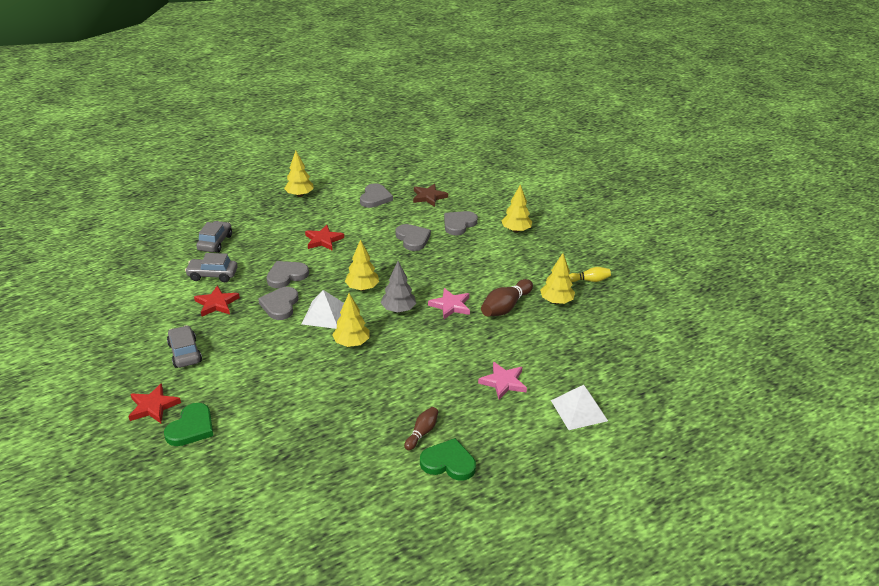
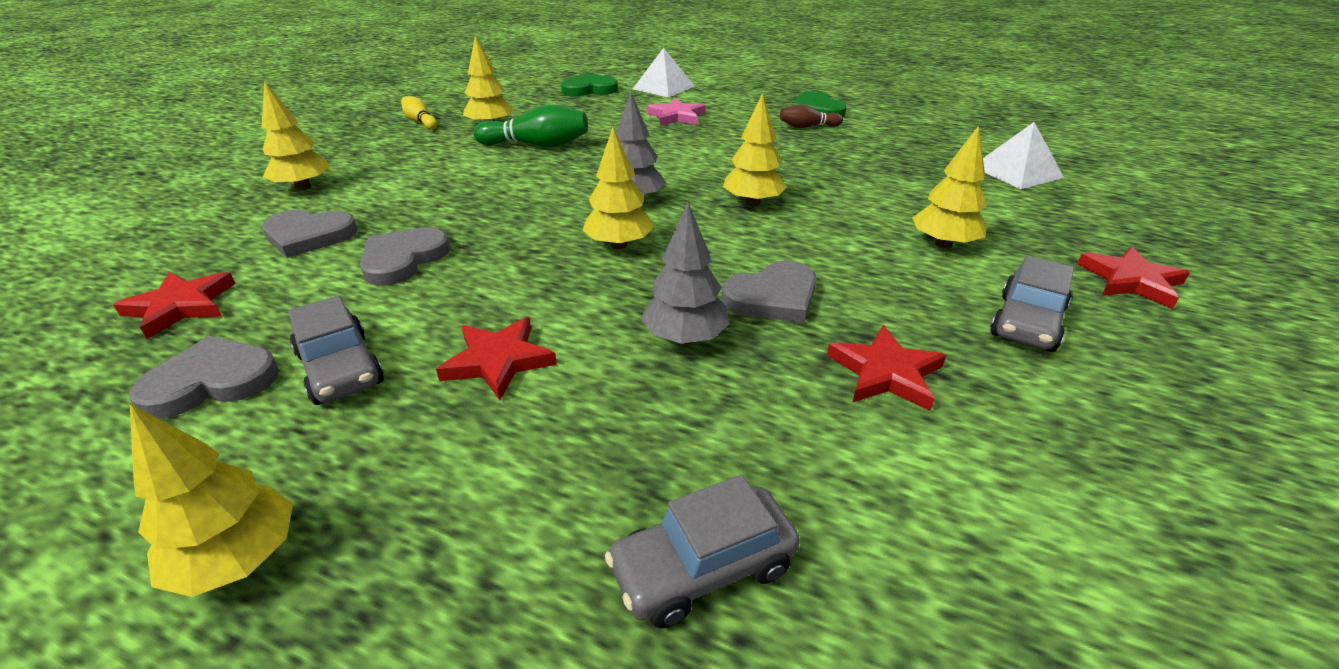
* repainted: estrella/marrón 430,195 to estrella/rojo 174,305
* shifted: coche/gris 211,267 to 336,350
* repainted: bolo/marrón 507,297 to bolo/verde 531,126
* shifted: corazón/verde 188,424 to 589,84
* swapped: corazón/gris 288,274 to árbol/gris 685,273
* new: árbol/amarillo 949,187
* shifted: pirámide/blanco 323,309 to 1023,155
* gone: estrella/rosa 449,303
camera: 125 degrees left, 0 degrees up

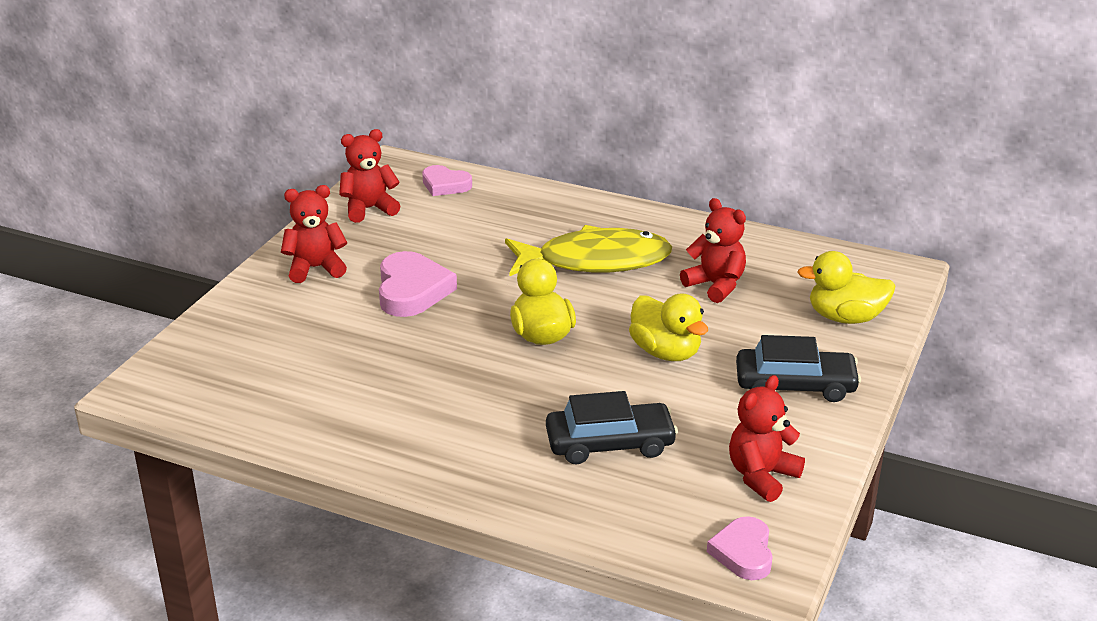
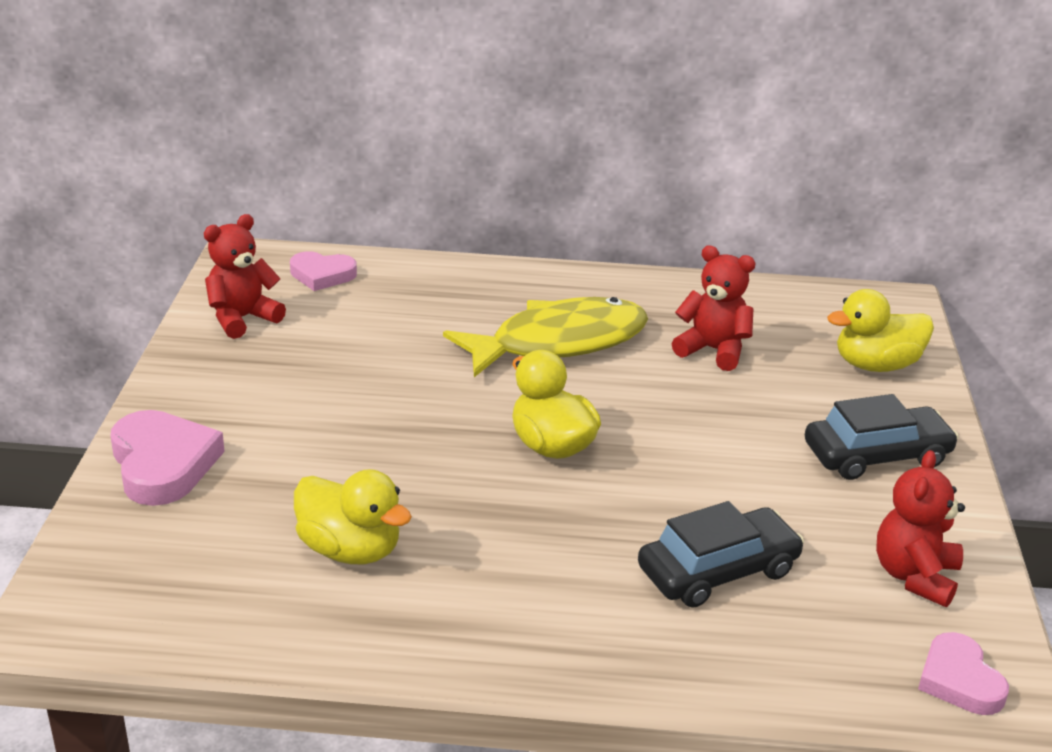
* shifted: corazón/rosa 418,284 to 167,458
* shifted: pato/amarillo 668,327 to 353,516
* gone: osito/rojo 314,234
camera: 20 degrees left, 0 degrees up

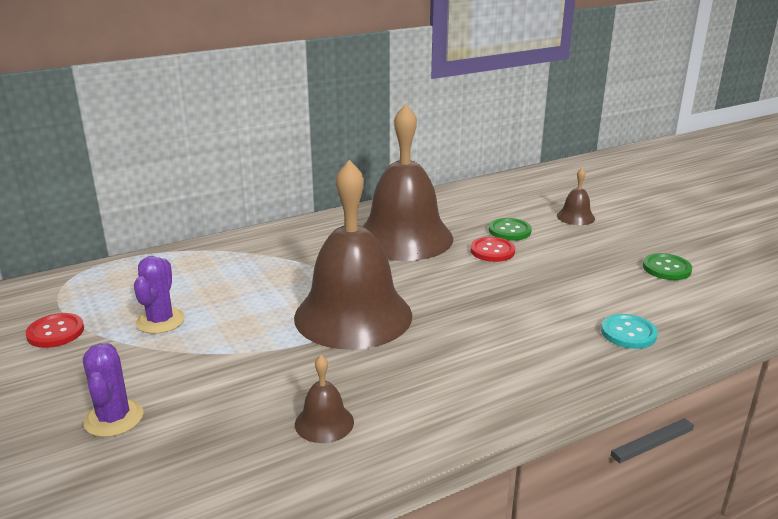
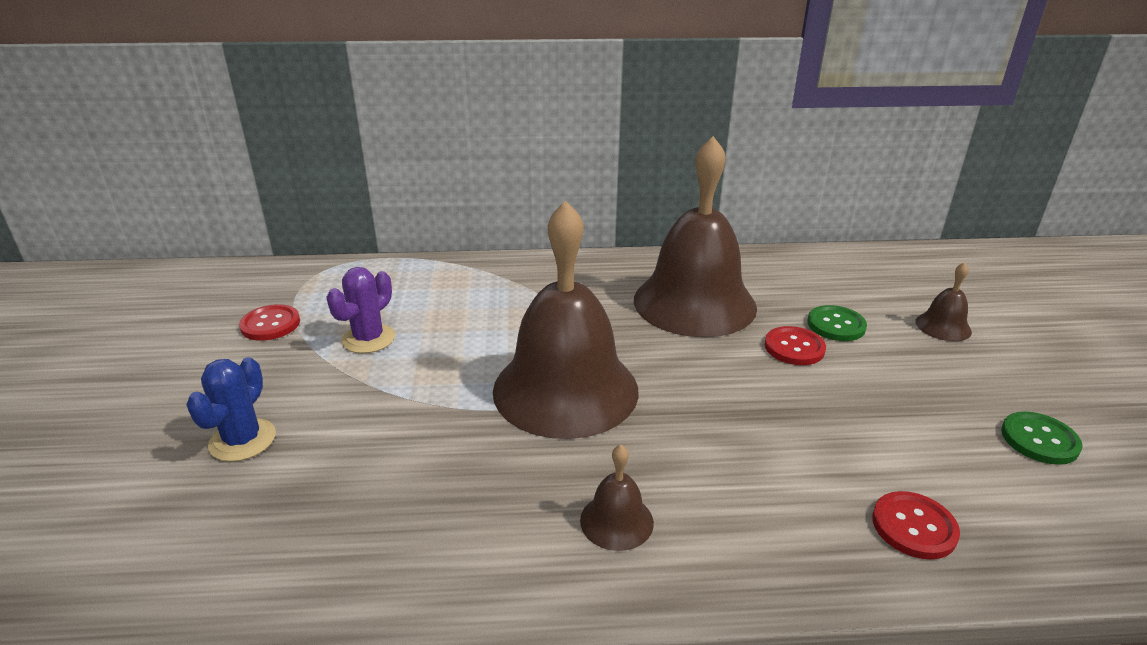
* repainted: cactus/morado 113,390 to cactus/azul 231,409
* shifted: campana/marrón 324,399 to 617,498
* repainted: botón/turquesa 629,331 to botón/rojo 916,525
camera: 25 degrees right, 5 degrees up

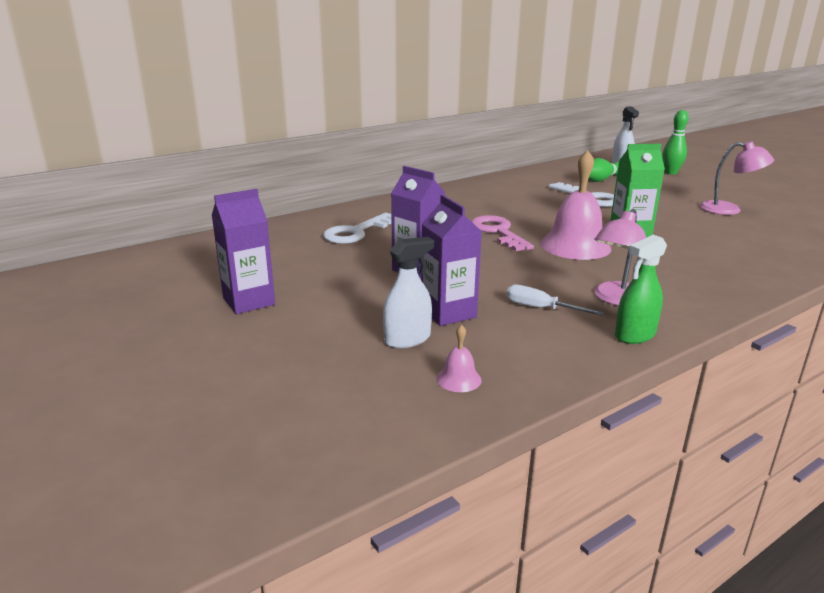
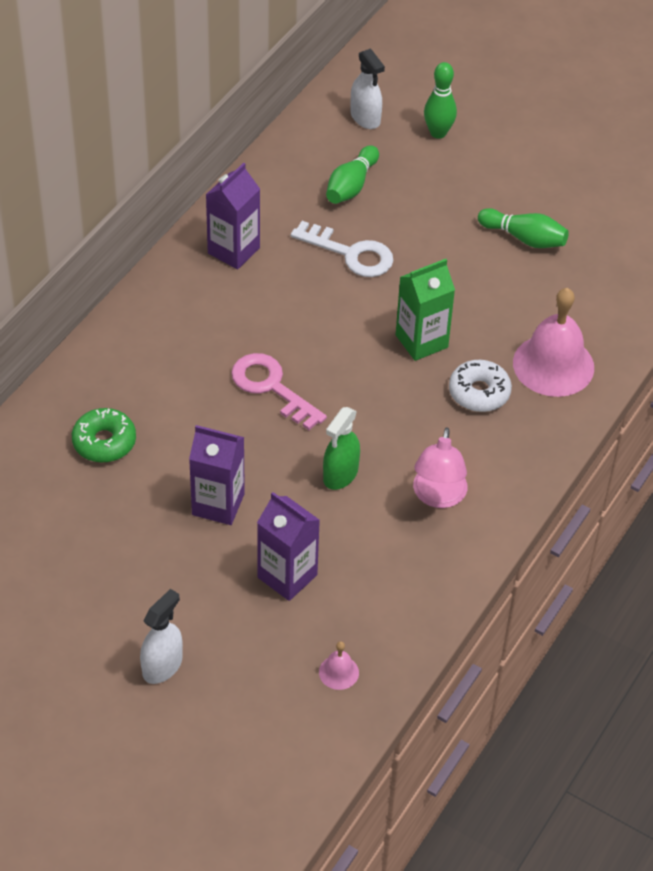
* swapped: llave/blanco 357,228 to rosquilla/verde 104,435
* shifted: pulverizador/blanco 408,292 to 161,636
* shifted: cartón de leche/morado 243,251 to 233,216
* shifted: pulverizador/verde 641,289 to 341,448
* new: rosquilla/blanco 480,386
* swapped: lámpara/rosa 737,178 to bolo/verde 523,228
* shifted: campana/rosa 575,205 to 553,342
* gone: destornillador/blanco 555,300
camera: 25 degrees left, 25 degrees up

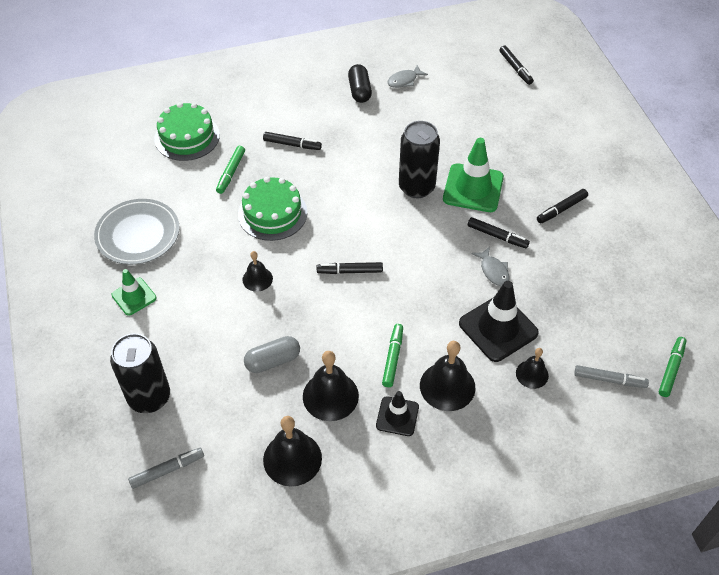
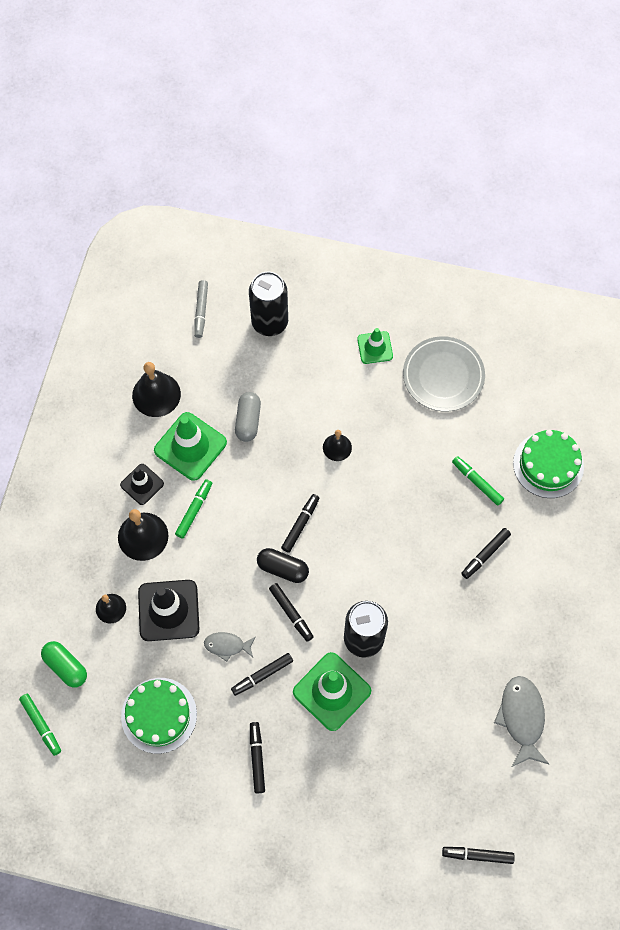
* swapped: rotulador/gris 611,376 to cápsula/verde 64,664
* shifted: tarta/verde 272,209 to 159,716
* swapped: campana/negro 331,386 to cono de tráfico/verde 190,446
* rotated: rotulador/verde 392,355 = 193,509 105 degrees counterclockwise
* shifted: cápsula/negro 360,83 to 283,565
* new: rotulador/negro 291,612
* scaled: pez/gris 407,76 = 521,721 x1.72
camera: 120 degrees right, 15 degrees up

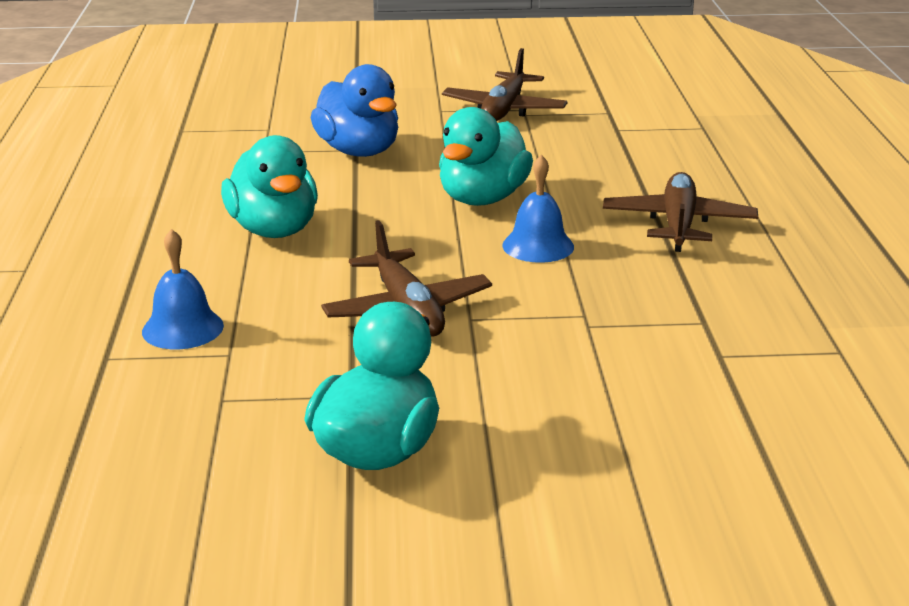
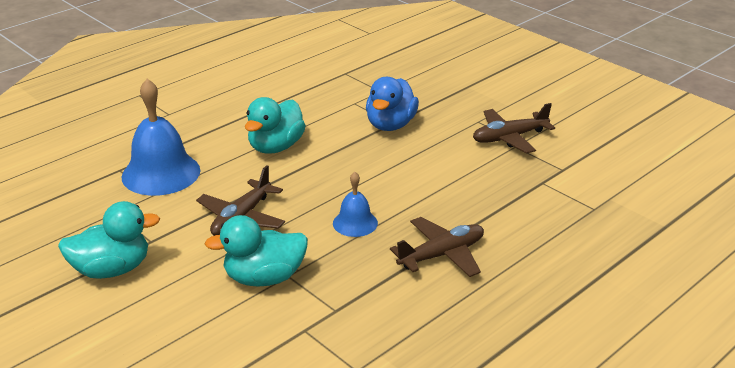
* scaled: campana/azul 183,289 = 161,137 x1.86
* shifted: pato/turquesa 486,156 to 256,251
camera: 50 degrees right, 5 degrees up

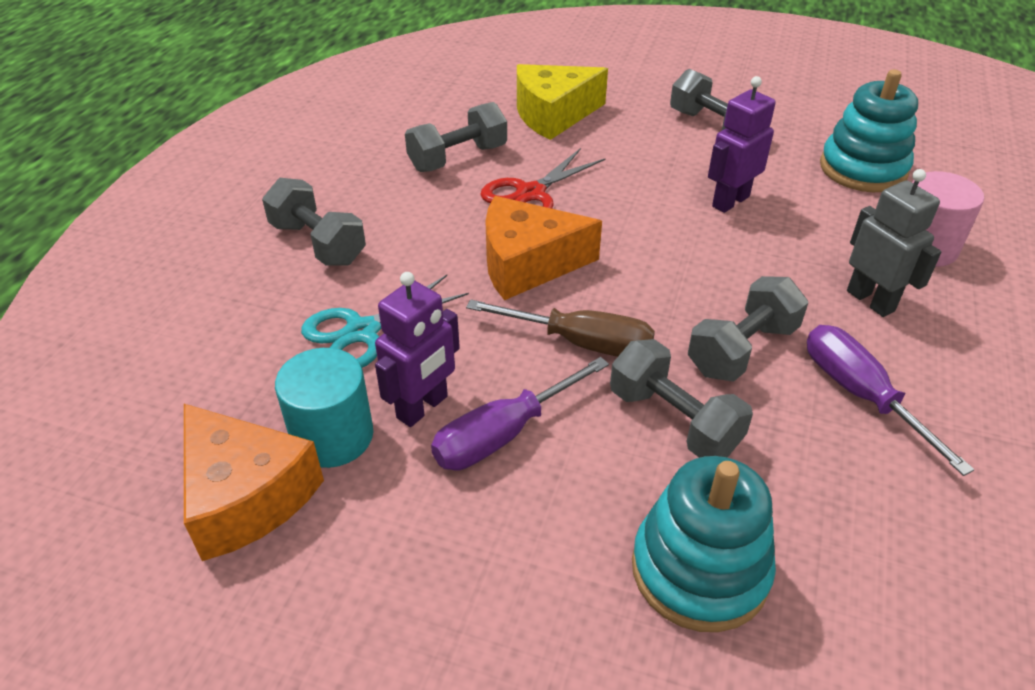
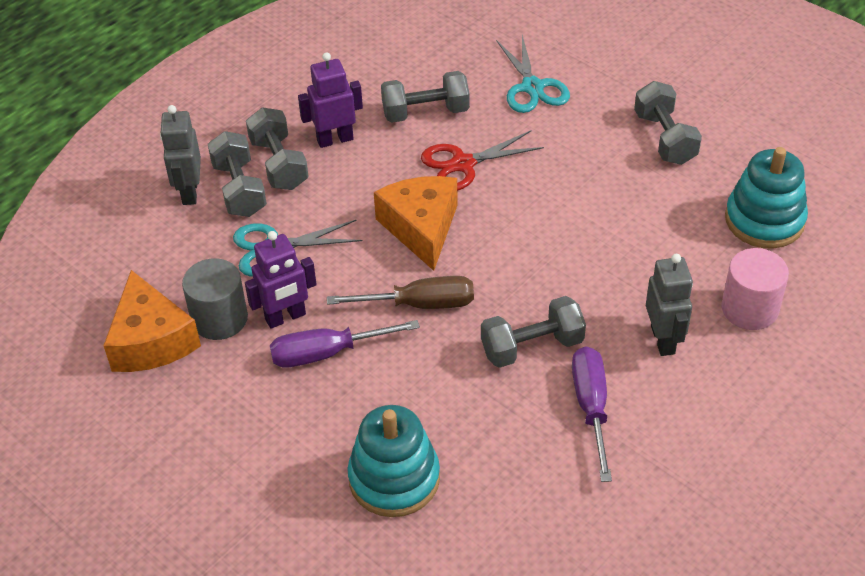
* new: robot/gris 180,155
* repainted: cilindro/turquesa 324,408 to cilindro/gris 215,299
* shifted: mancuerna/gris 681,398 to 237,174
* shifted: robot/morado 741,144 to 330,100
* rotated: destornillador/marrón 560,328 = 400,292 45 degrees counterclockwise
* rotated: queso/naranja 543,248 = 416,223 60 degrees clockwise
* swapped: queso/amarillo 562,102 to tijeras/turquesa 533,74
camera: 25 degrees right, 5 degrees up

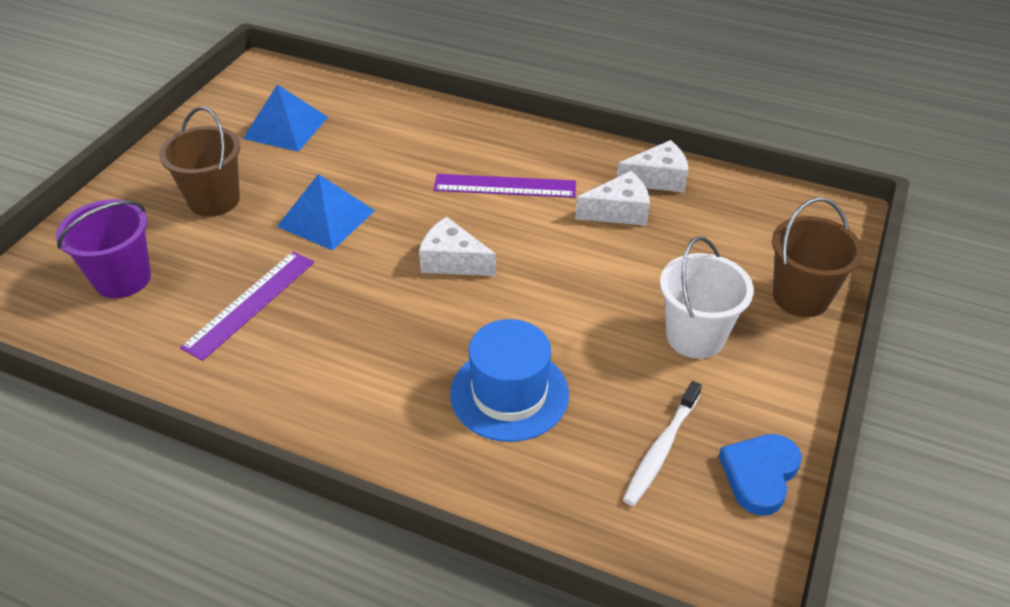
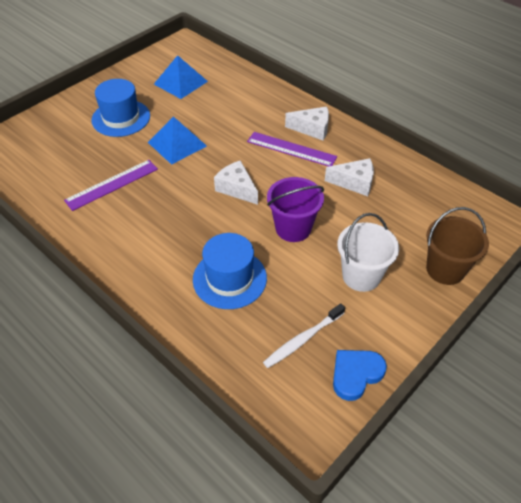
* swapped: balde/marrón 200,162 to sombrero/azul 120,108
* shifted: balde/morado 103,248 to 295,209
* shifted: queso/blanco 652,166 to 307,123
camera: 20 degrees right, 5 degrees up

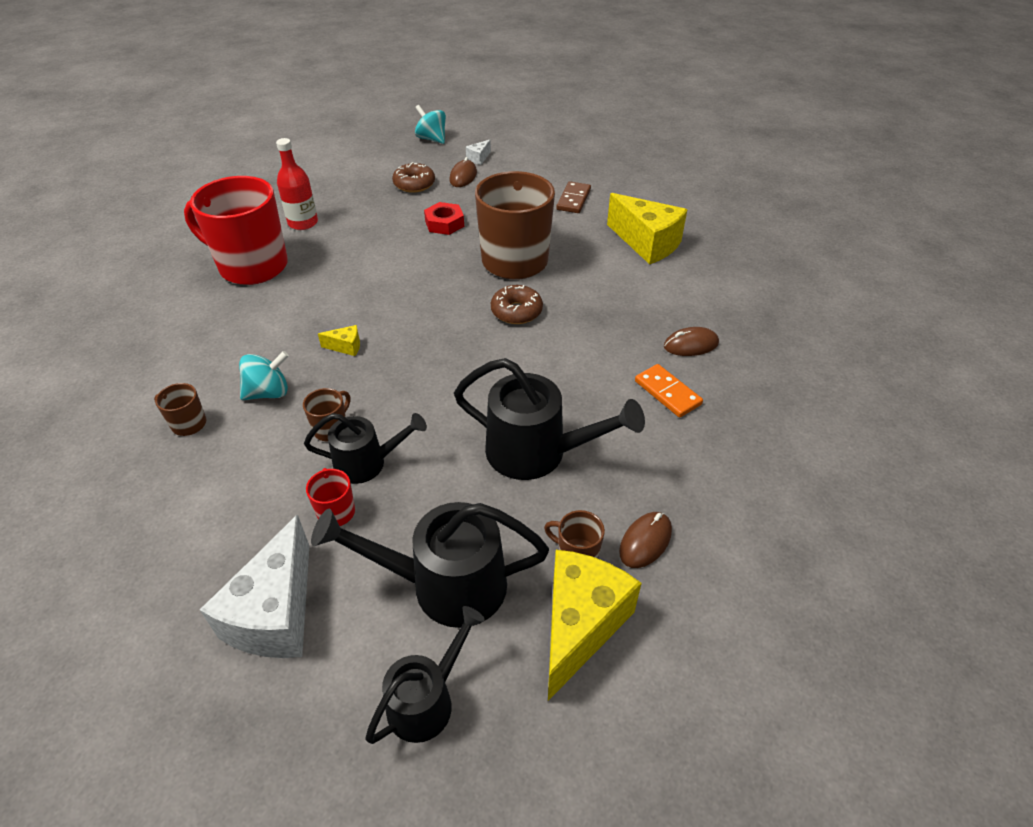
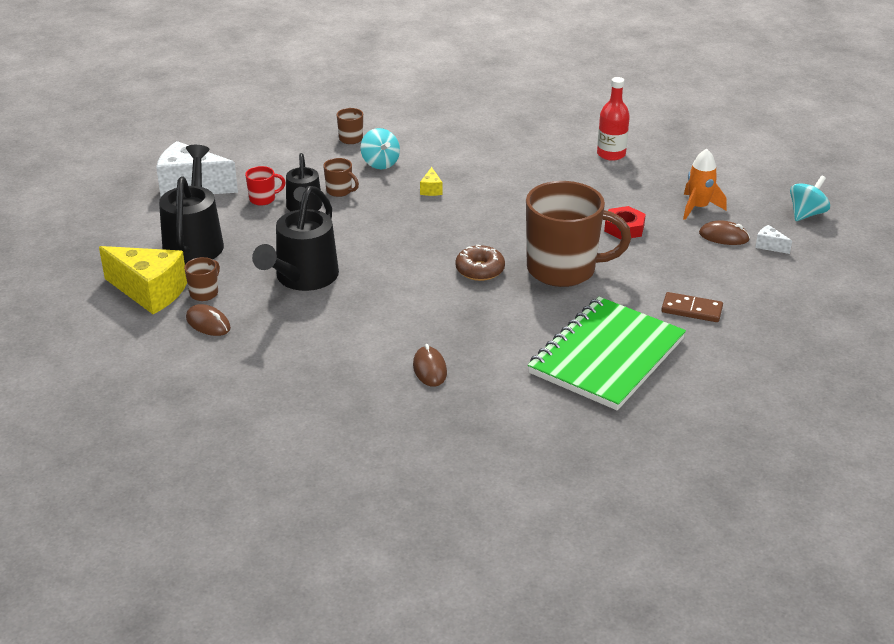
* swapped: queso/amarillo 647,228 to cuaderno/verde 607,354
* swapped: rosquilla/marrón 413,177 to cohete/naranja 705,184
* gone: taza/rojo 236,230
* gone: regadera/negro 425,675
* gone: ficha de dominó/naranja 669,391
camera: 90 degrees right, 10 degrees down

